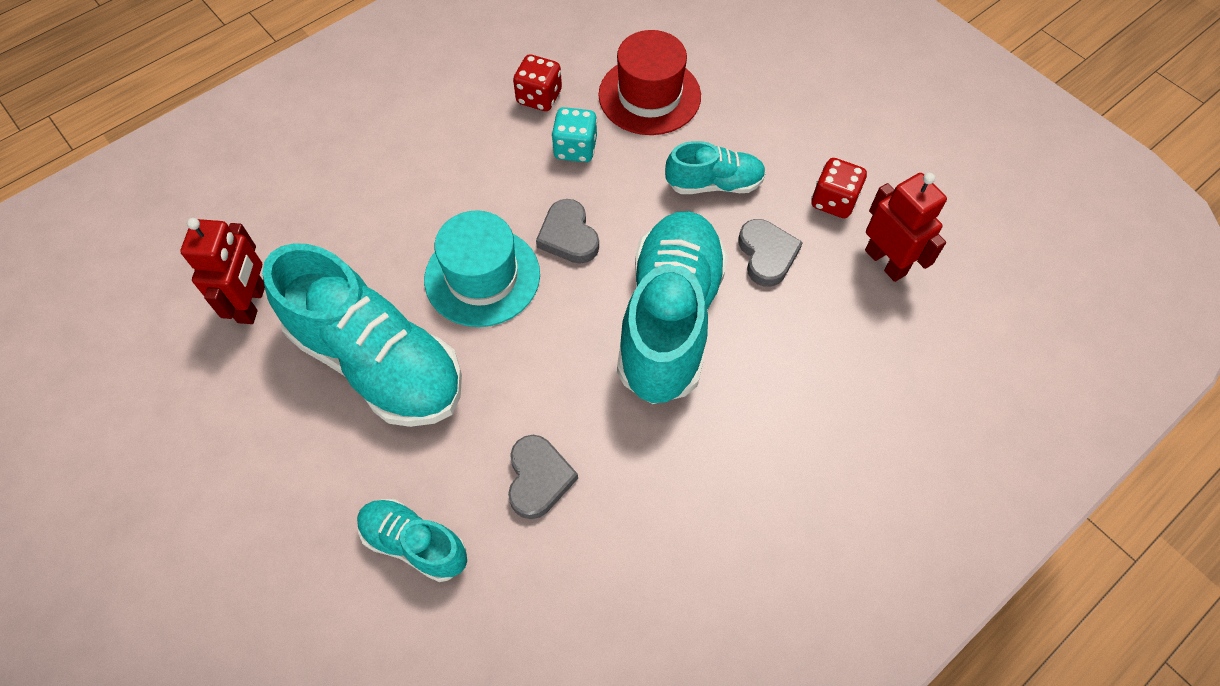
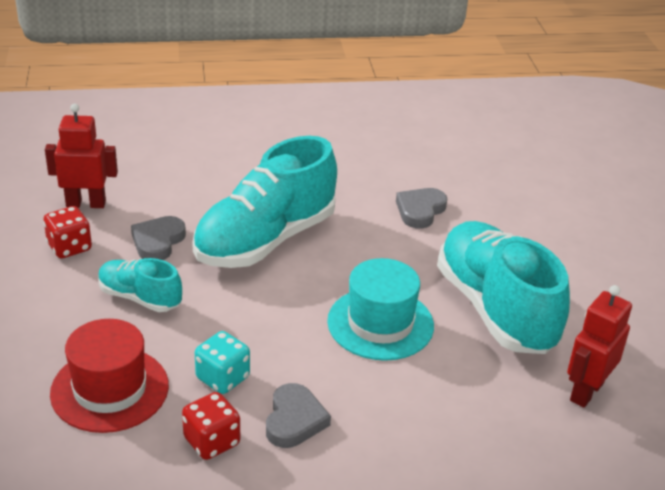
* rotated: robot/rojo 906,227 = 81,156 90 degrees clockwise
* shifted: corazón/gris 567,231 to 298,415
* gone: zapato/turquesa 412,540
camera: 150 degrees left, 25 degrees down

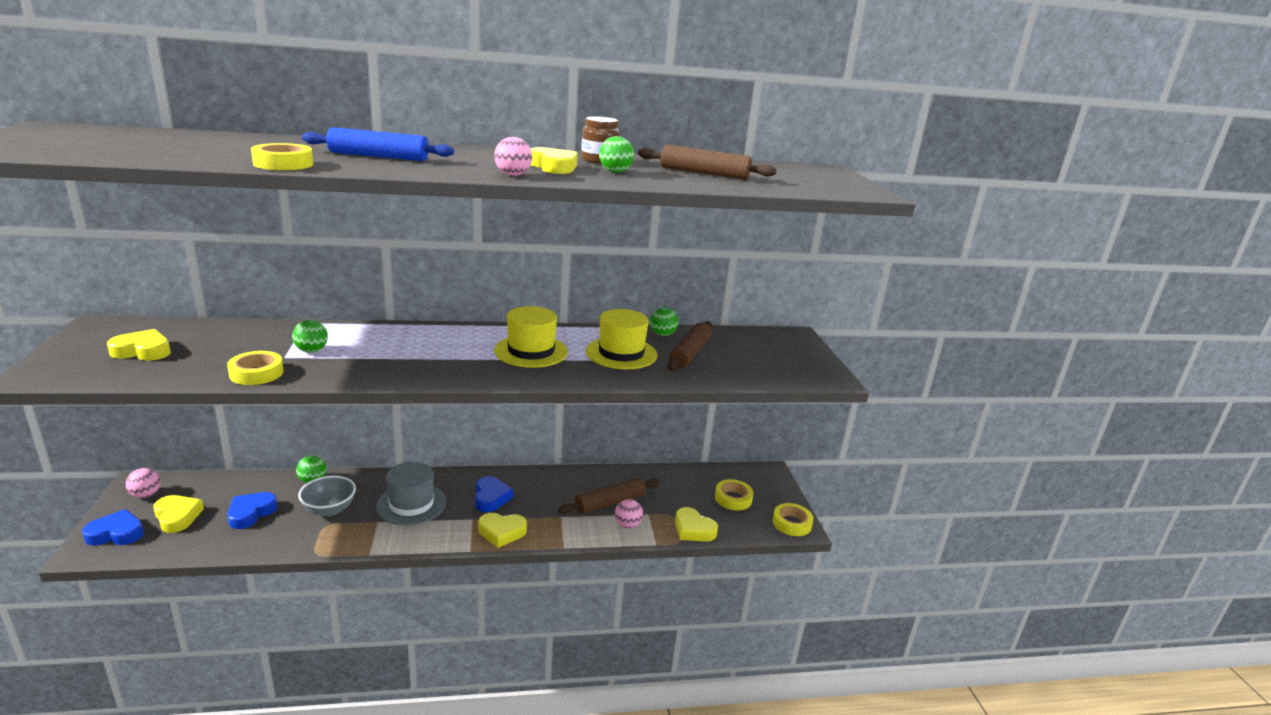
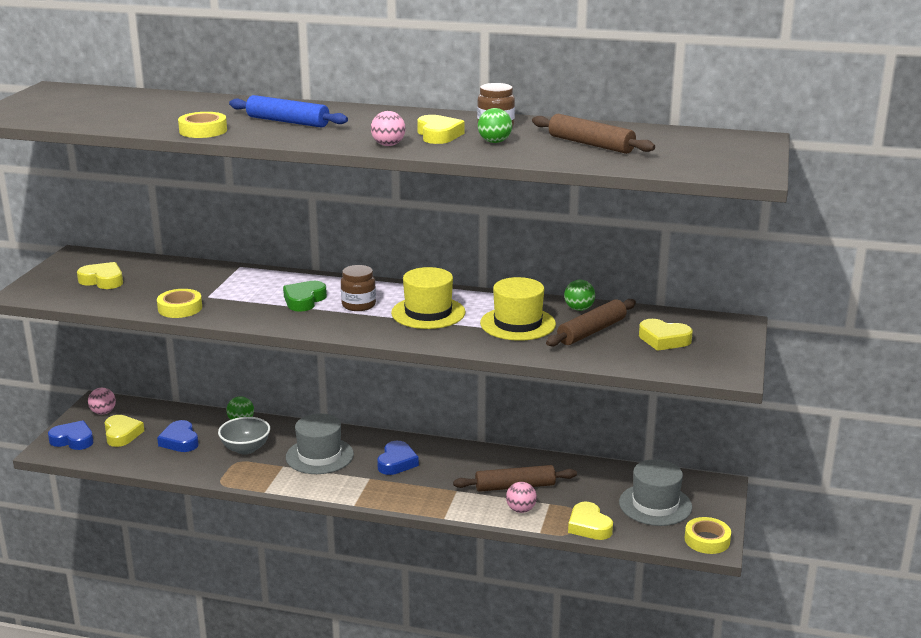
* rotated: corazón/azul 252,510 = 178,436 75 degrees counterclockwise
* new: corazón/verde 305,296
* new: tarro/marrón 358,288
* swapped: cinta adhesiva/amarillo 734,494 to sombrero/gris 655,492
* shifted: corazón/amarillo 502,530 to 666,335
* gone: pelota/verde 310,336
camera: 25 degrees right, 0 degrees up

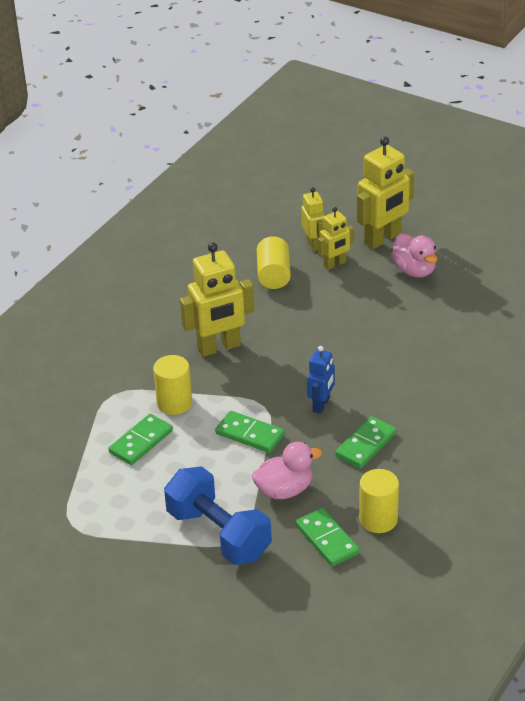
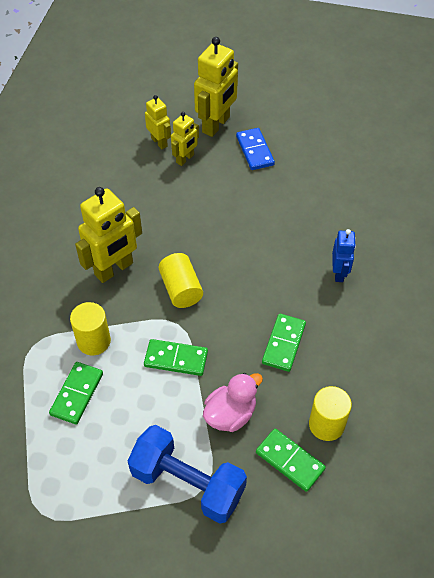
* shifted: cilindro/amarillo 274,262 to 181,280
* swapped: pato/rosa 414,255 to ficha de dominó/azul 255,149
* shifted: robot/azul 321,380 to 344,255
camera: 20 degrees left, 15 degrees up

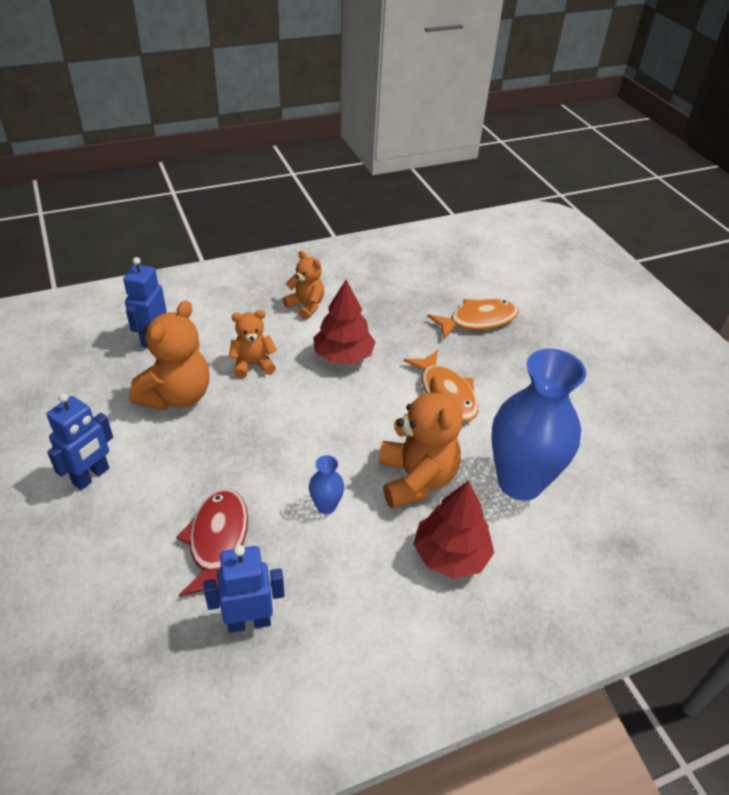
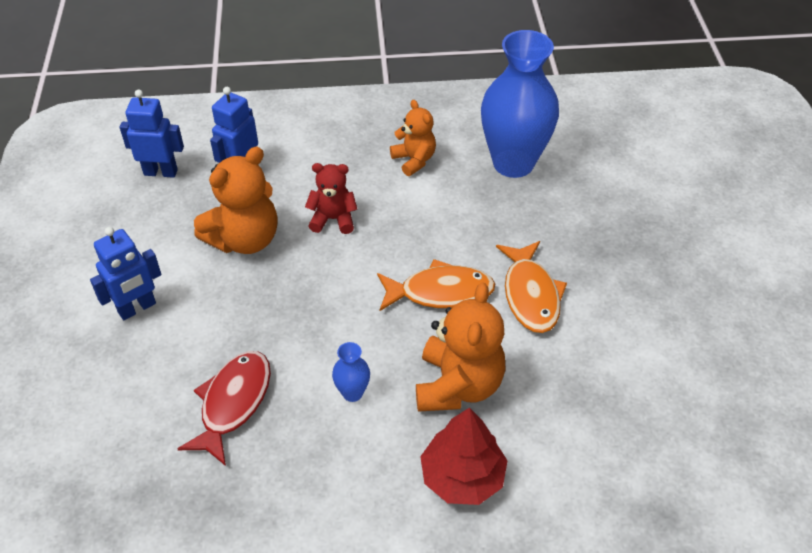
* shifted: robot/azul 243,589 to 152,134
* repainted: osito/naranja 252,344 to osito/rojo 331,198
* shifted: pez/naranja 473,319 to 436,285
* shifted: florero/azul 538,424 to 520,104
* gone: árbol/rojo 344,322
camera: 20 degrees right, 5 degrees up

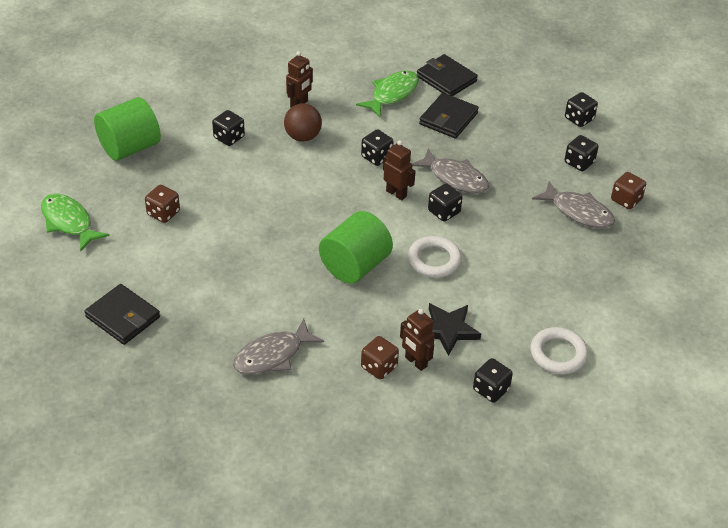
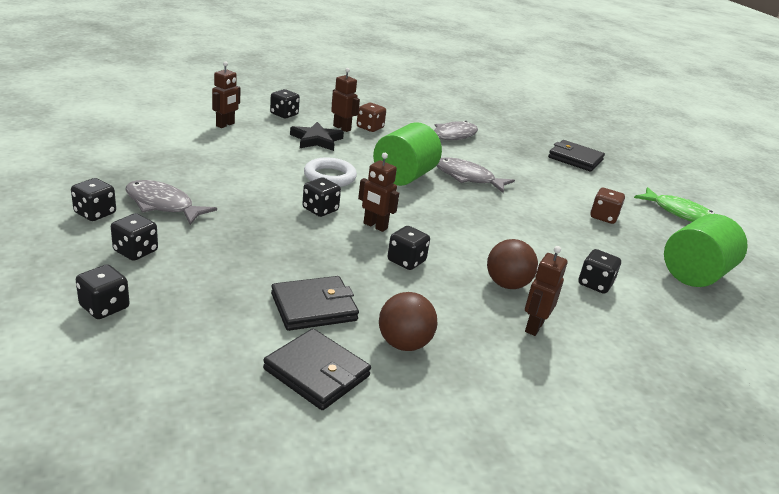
* repainted: dado/marrón 628,190 to dado/negro 93,199
* swapped: anillo/blanco 559,350 to robot/marrón 226,94
* rotated: cartera/negro 449,116 = 315,303 45 degrees clockwise
* swapped: pez/verde 387,94 to pelota/marrón 408,321
* shifted: pez/gris 450,171 to 476,175
camera: 170 degrees right, 15 degrees down

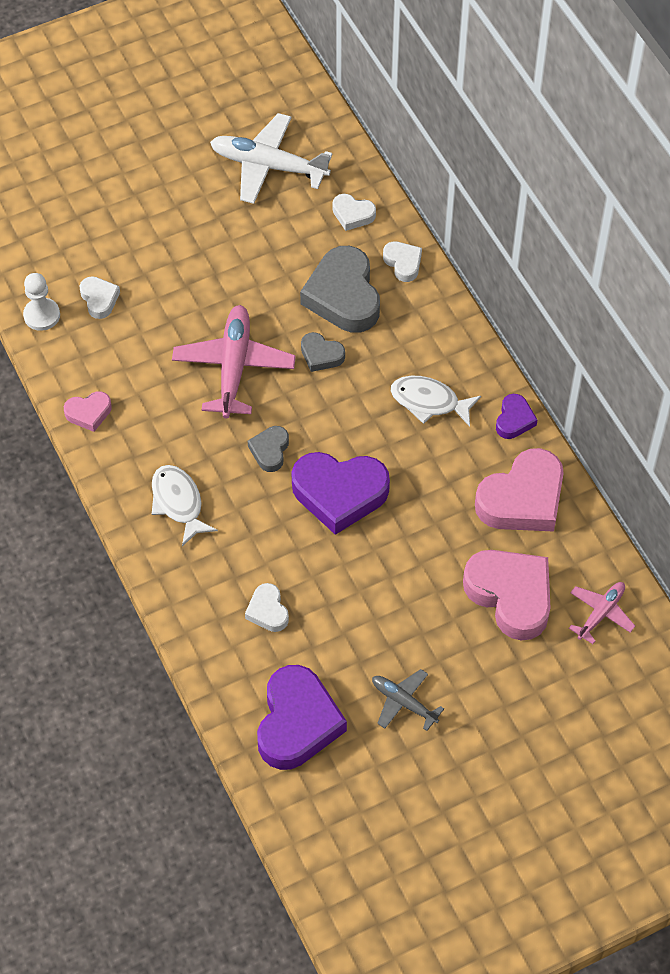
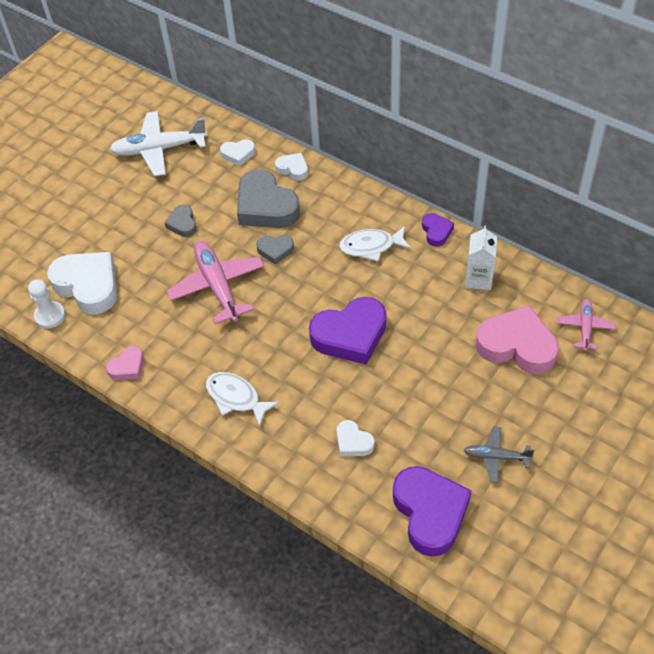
* scaled: corazón/blanco 99,297 = 82,283 x2.01
* shifted: corazón/gris 268,449 to 180,221
* swapped: corazón/rosa 519,489 to cartón de leche/blanco 481,258
camera: 25 degrees left, 5 degrees down

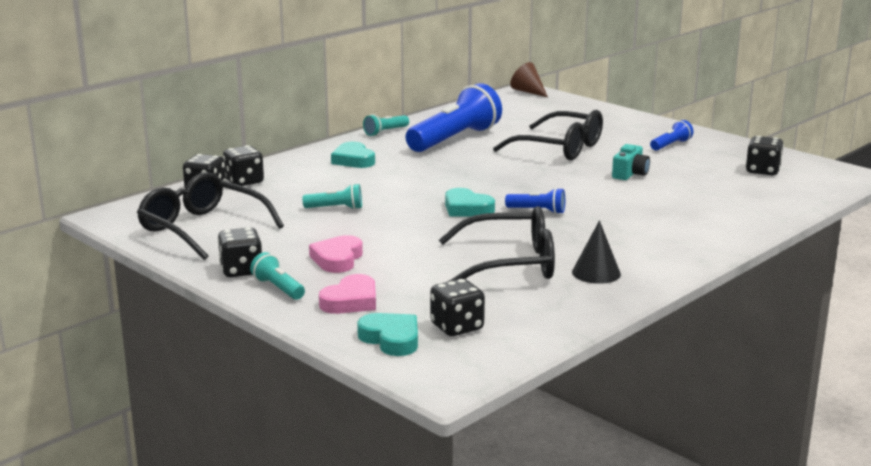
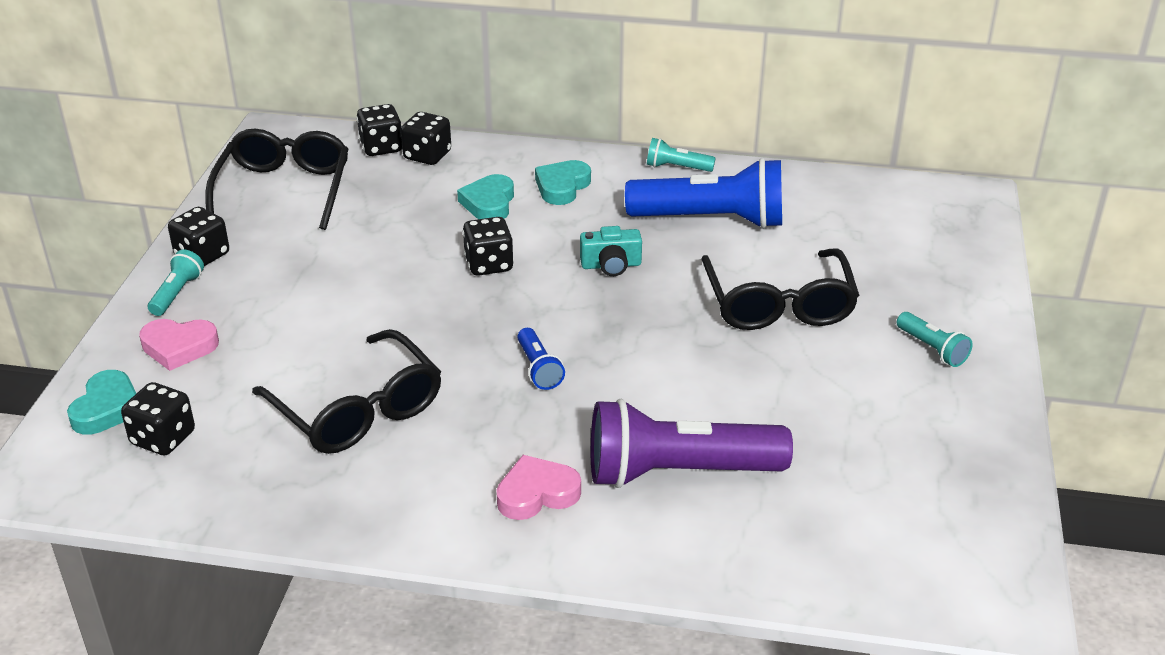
* shifted: corazón/turquesa 470,202 to 485,196
* shifted: dado/negro 765,155 to 488,246
* shifted: corazón/rosa 336,254 to 538,487
* shifted: cámara/turquesa 631,162 to 611,251
* new: lámpara de mano/morado 692,443
* shifted: lámpara de mano/turquesa 332,197 to 935,339
* gone: cono/marrón 529,79
* gone: cono/negro 596,252
* gone: lámpara de mano/azul 671,135
camera: 55 degrees right, 15 degrees up

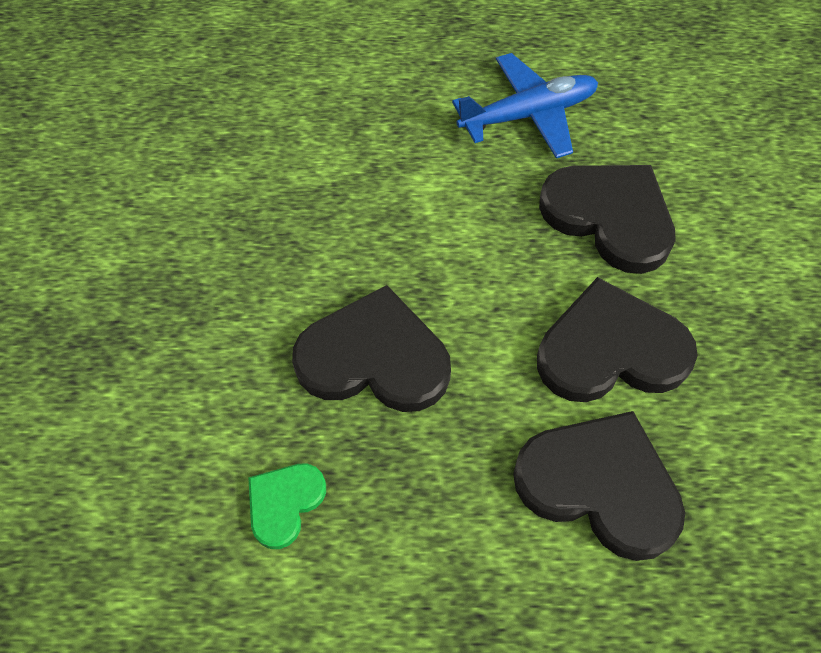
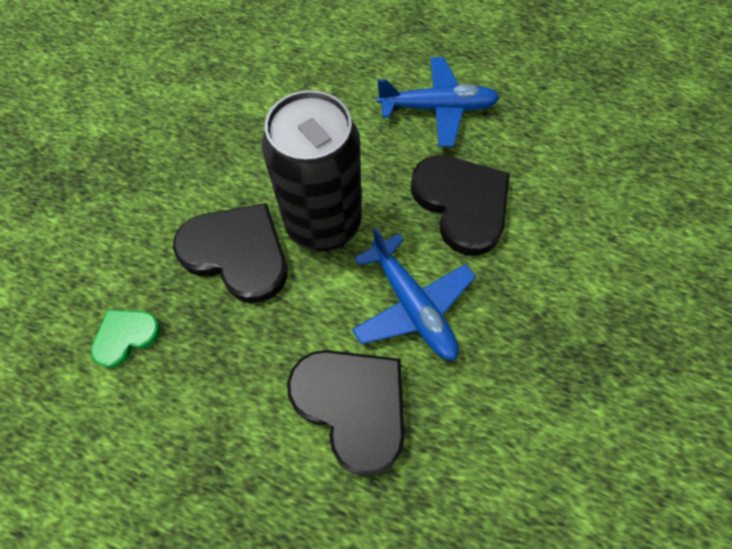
* new: lata/negro 311,170
* swapped: corazón/negro 617,339 to avión/azul 414,294
camera: 20 degrees right, 5 degrees up

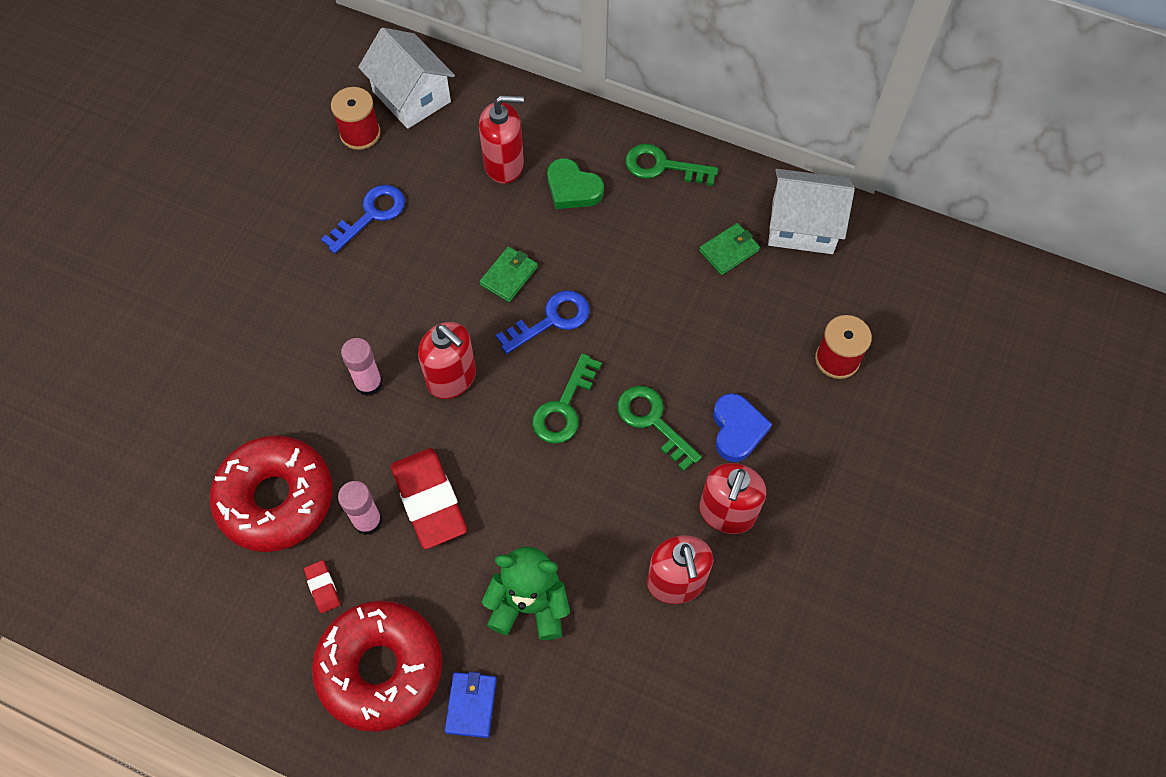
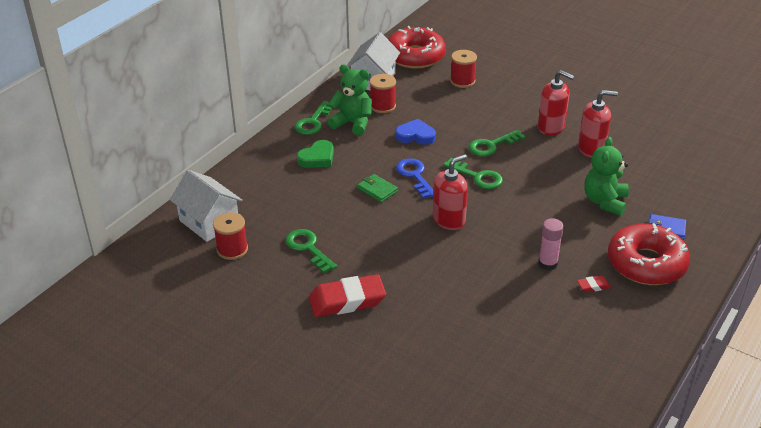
* rotated: casa/blanco 406,78 = 206,206 75 degrees clockwise
* repainted: llave/azul 363,219 to llave/verde 311,251
* shifted: goma de borrar/rojo 429,498 to 347,295
* new: osito/verde 350,100
* swapped: cartera/verde 729,249 to carrete/rojo 383,93
* shifted: rosquilla/rojo 271,493 to 417,47
* shifted: corazón/azul 742,427 to 415,132
* gone: barra de pegamento/rosa 362,367
* gone: dispensador de jabón/rojo 501,139
camera: 80 degrees left, 25 degrees down

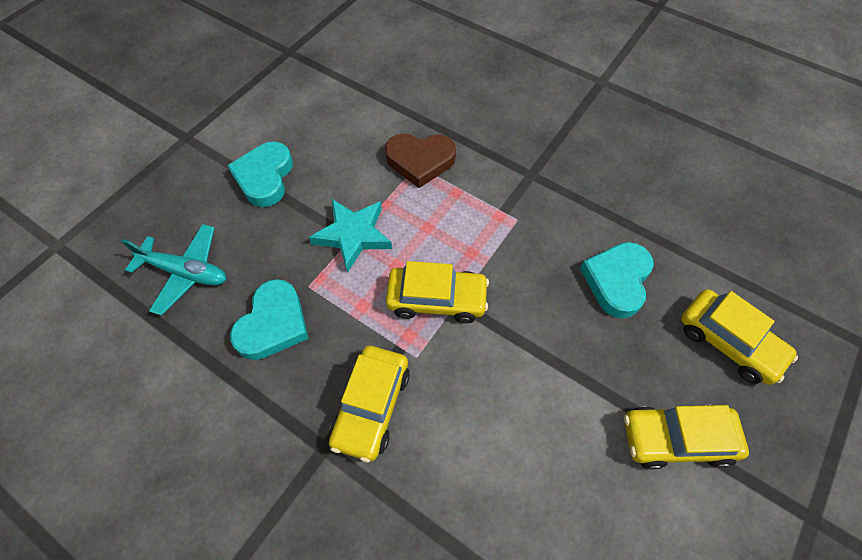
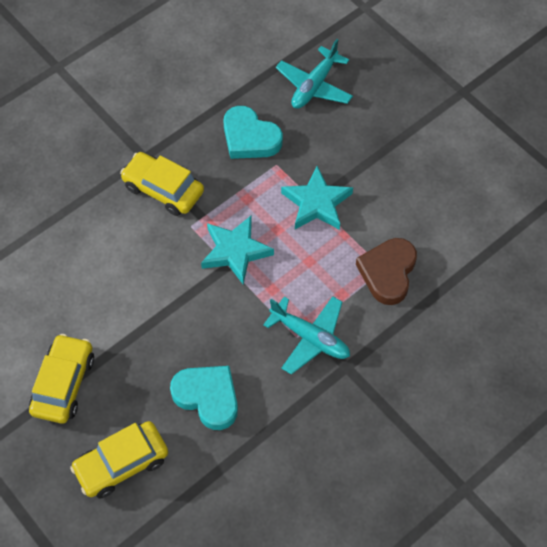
* swapped: coche/amarillo 437,292 to estrella/turquesa 237,250
* new: avión/turquesa 306,335
* gone: corazón/turquesa 260,174
camera: 105 degrees right, 0 degrees up

